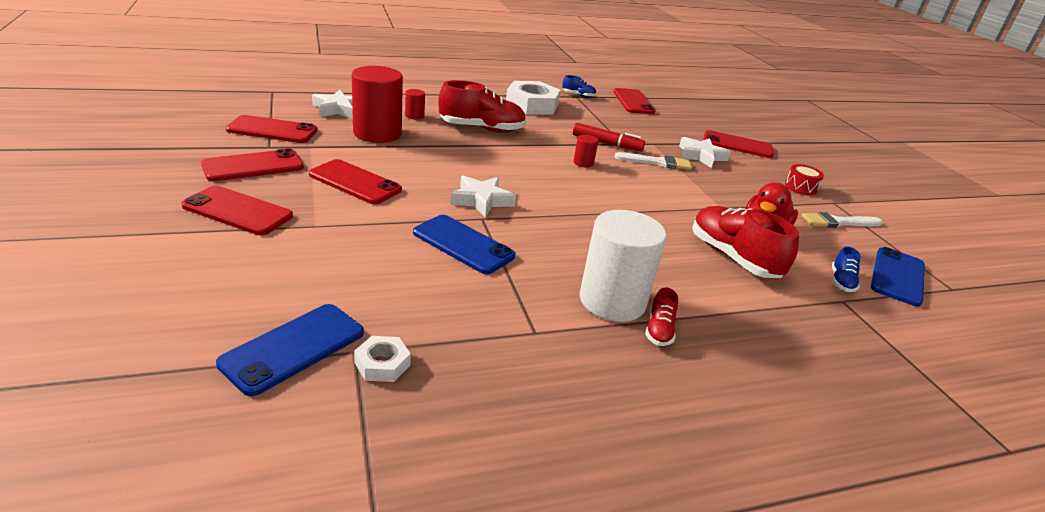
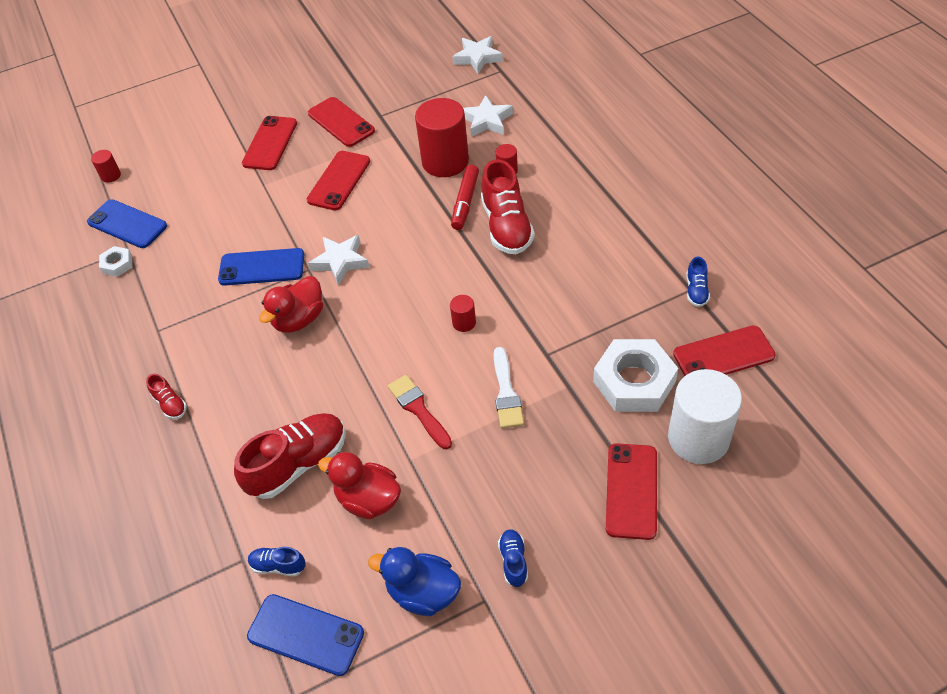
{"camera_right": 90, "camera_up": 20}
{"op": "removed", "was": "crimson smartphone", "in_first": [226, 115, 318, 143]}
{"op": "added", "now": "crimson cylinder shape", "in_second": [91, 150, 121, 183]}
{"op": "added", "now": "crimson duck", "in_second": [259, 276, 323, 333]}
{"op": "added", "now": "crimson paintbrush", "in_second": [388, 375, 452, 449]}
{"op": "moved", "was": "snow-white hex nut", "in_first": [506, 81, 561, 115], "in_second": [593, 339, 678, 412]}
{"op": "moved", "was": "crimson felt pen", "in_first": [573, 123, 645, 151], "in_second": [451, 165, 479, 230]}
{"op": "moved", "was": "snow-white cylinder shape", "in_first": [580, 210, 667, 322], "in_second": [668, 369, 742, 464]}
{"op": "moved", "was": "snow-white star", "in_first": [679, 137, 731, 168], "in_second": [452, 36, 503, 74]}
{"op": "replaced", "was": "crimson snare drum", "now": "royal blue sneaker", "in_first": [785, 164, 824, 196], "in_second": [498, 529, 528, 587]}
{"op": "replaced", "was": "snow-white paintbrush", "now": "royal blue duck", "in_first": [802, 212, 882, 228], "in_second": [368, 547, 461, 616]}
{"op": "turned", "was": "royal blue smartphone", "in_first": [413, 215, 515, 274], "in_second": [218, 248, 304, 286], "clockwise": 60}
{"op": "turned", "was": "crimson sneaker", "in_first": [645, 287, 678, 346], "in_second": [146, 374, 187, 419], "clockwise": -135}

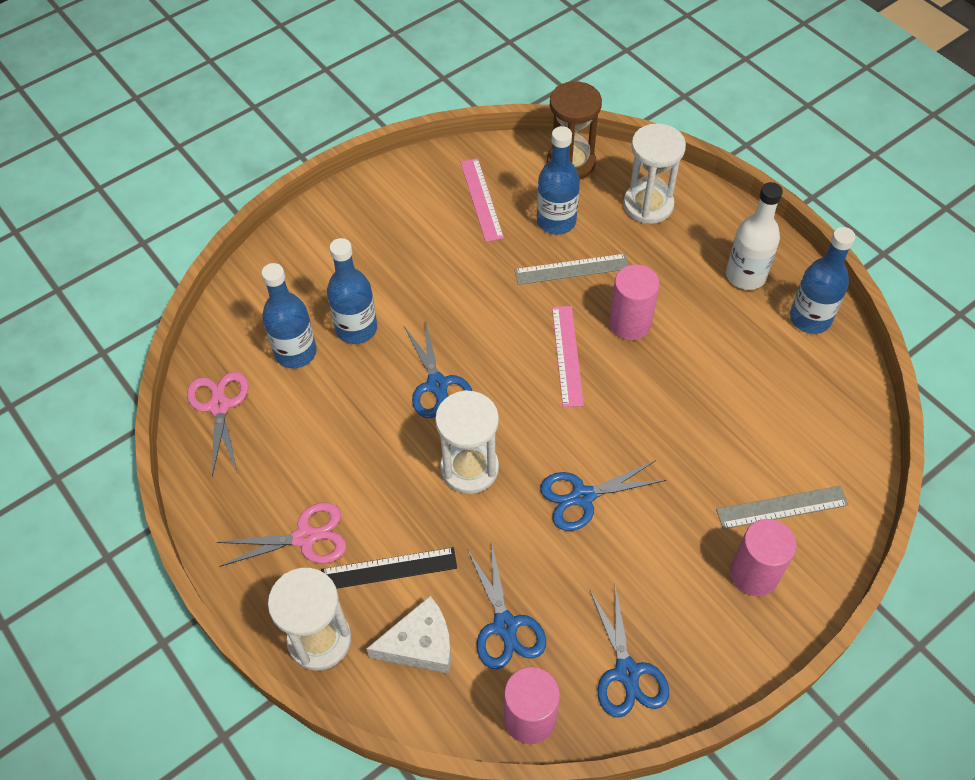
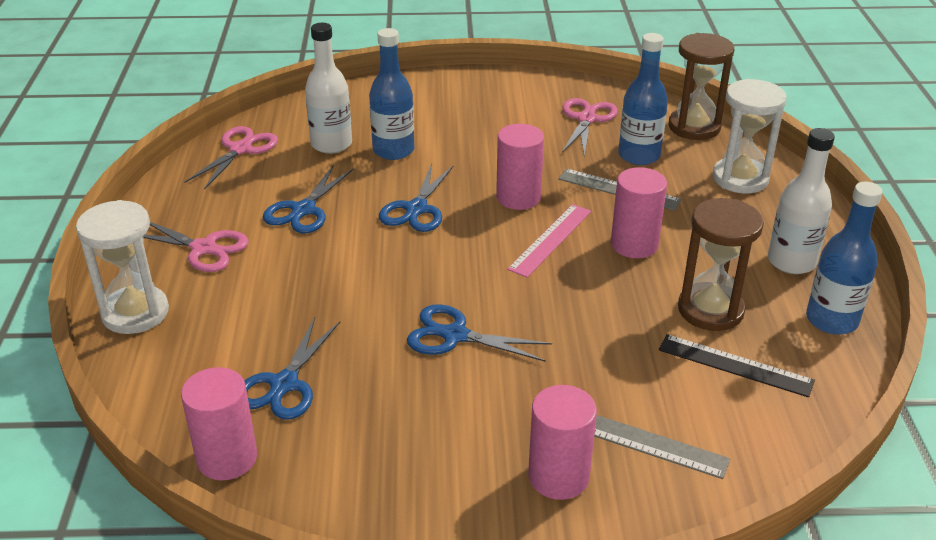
{"camera_right": 35, "camera_up": -20}
{"op": "removed", "was": "snow-white cheese wedge", "in_first": [366, 596, 451, 674]}
{"op": "removed", "was": "snow-white sandglass", "in_first": [435, 390, 499, 494]}
{"op": "added", "now": "rosy cylinder shape", "in_second": [496, 124, 544, 210]}
{"op": "added", "now": "brown sandglass", "in_second": [678, 198, 764, 331]}
{"op": "moved", "was": "ebony straightedge", "in_first": [321, 547, 457, 589], "in_second": [659, 334, 815, 397]}
{"op": "moved", "was": "royal blue shears", "in_first": [589, 585, 669, 718], "in_second": [263, 165, 354, 233]}
{"op": "replaced", "was": "rosy straightedge", "now": "rosy shears", "in_first": [460, 158, 504, 242], "in_second": [562, 98, 618, 156]}
{"op": "recoloured", "was": "royal blue bottle", "now": "snow-white bottle", "in_first": [262, 263, 317, 368], "in_second": [305, 23, 352, 154]}

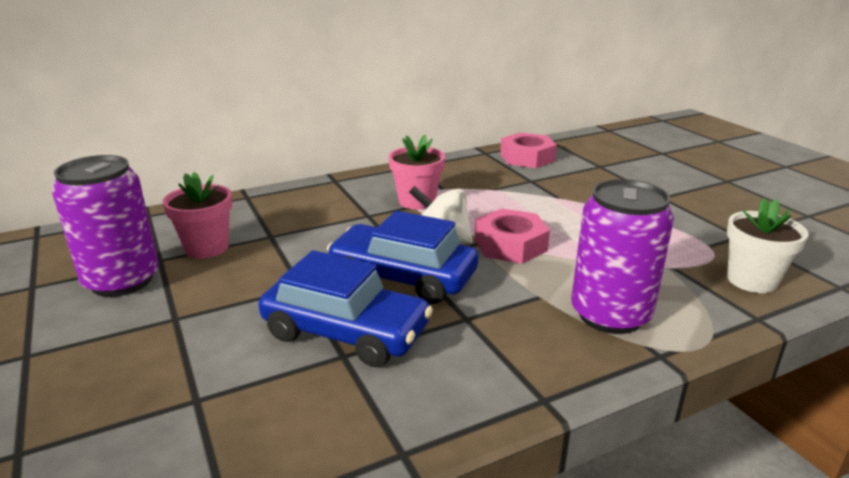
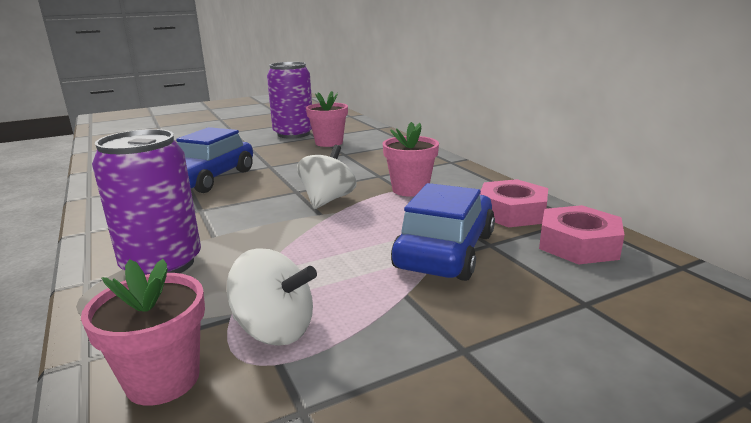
{"camera_right": 90, "camera_up": -5}
{"op": "added", "now": "snow-white spinning top", "in_second": [227, 248, 317, 346]}
{"op": "moved", "was": "royal blue toy car", "in_first": [327, 211, 478, 304], "in_second": [391, 183, 495, 281]}
{"op": "moved", "was": "rosy hex nut", "in_first": [475, 209, 550, 264], "in_second": [480, 179, 548, 227]}
{"op": "recoloured", "was": "snow-white plant pot", "now": "rosy plant pot", "in_first": [727, 198, 808, 293], "in_second": [81, 259, 205, 406]}

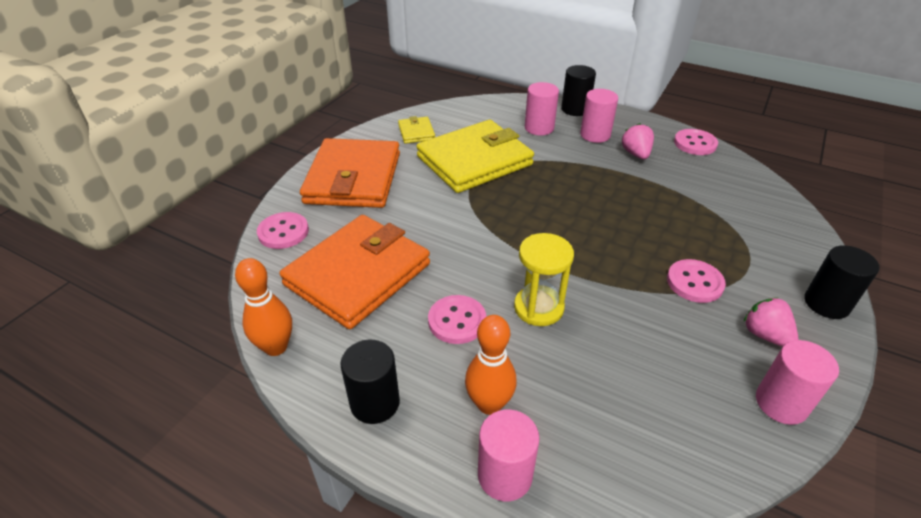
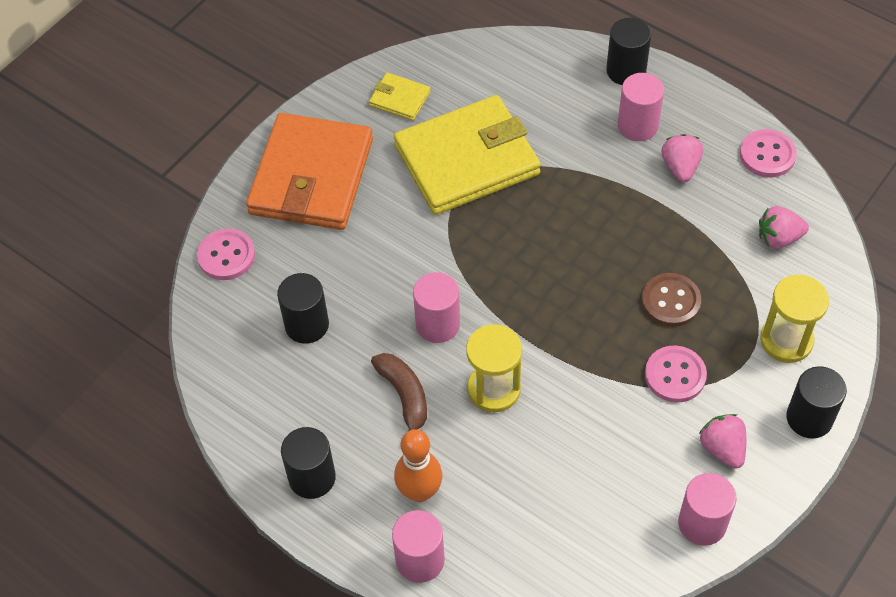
{"camera_right": 10, "camera_up": 15}
{"op": "removed", "was": "bright orange bowling pin", "in_first": [235, 258, 292, 356]}
{"op": "added", "now": "brown sewing button", "in_second": [641, 273, 701, 327]}
{"op": "added", "now": "rosy strawberry", "in_second": [759, 206, 809, 249]}
{"op": "added", "now": "golden sandglass", "in_second": [760, 275, 829, 363]}
{"op": "moved", "was": "rosy cylinder shape", "in_first": [525, 82, 559, 136], "in_second": [413, 272, 460, 343]}
{"op": "replaced", "was": "bright orange card wallet", "now": "ebony cylinder shape", "in_first": [280, 215, 430, 329], "in_second": [277, 273, 329, 344]}
{"op": "replaced", "was": "rosy sewing button", "now": "brown banana", "in_first": [428, 295, 486, 344], "in_second": [371, 353, 427, 431]}
{"op": "turned", "was": "golden card wallet", "in_first": [398, 116, 435, 144], "in_second": [369, 73, 430, 121], "clockwise": -60}

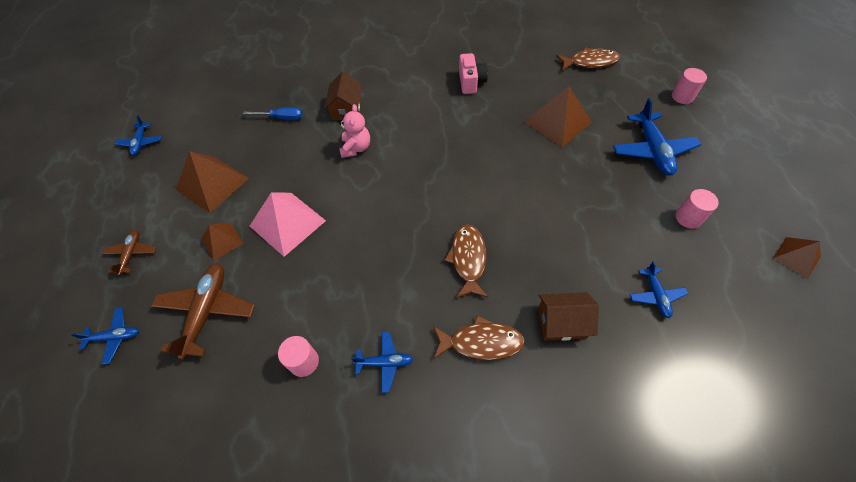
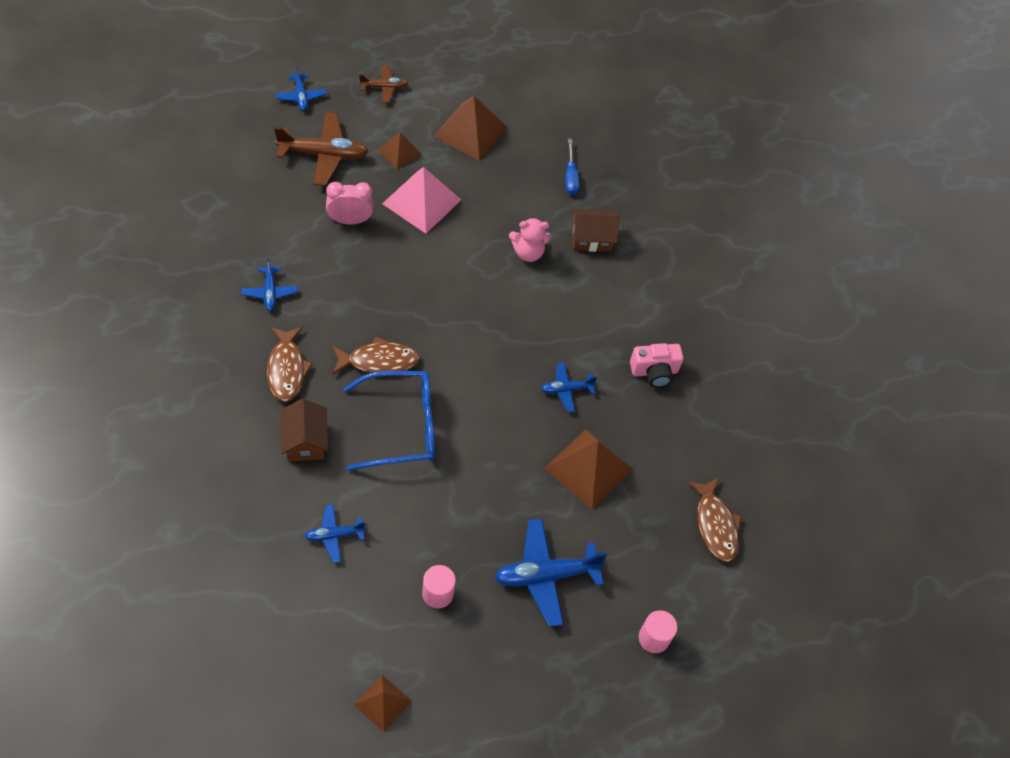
{"camera_right": 75, "camera_up": 0}
{"op": "removed", "was": "rosy cylinder shape", "in_first": [278, 336, 319, 377]}
{"op": "added", "now": "rosy bedside clock", "in_second": [326, 182, 373, 225]}
{"op": "added", "now": "royal blue spectacles", "in_second": [343, 371, 435, 471]}
{"op": "moved", "was": "royal blue plane", "in_first": [115, 115, 162, 155], "in_second": [541, 362, 597, 412]}

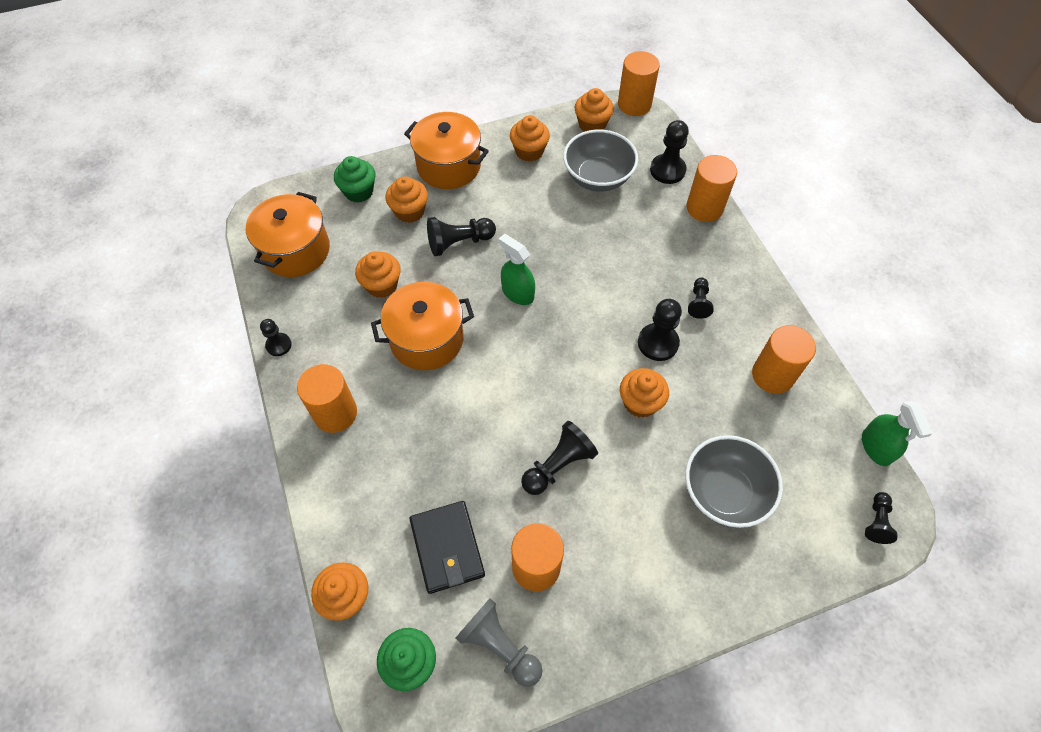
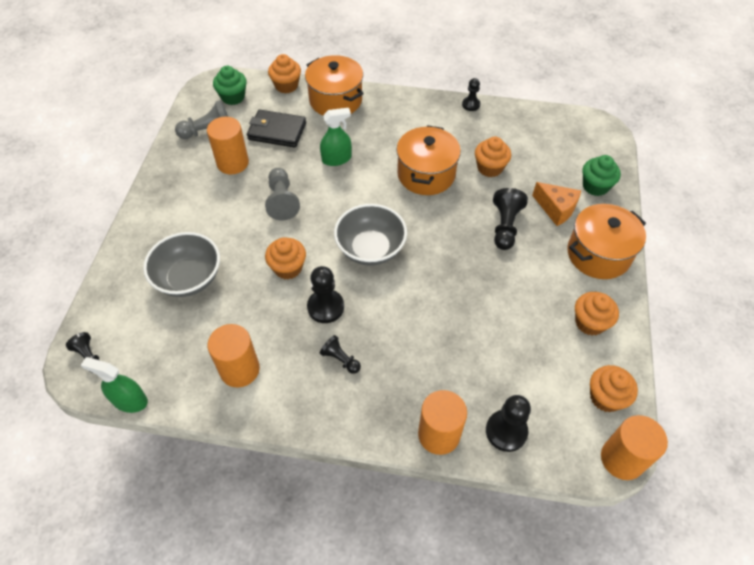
{"camera_right": 120, "camera_up": -5}
{"op": "removed", "was": "bright orange cylinder shape", "in_first": [297, 364, 357, 433]}
{"op": "moved", "was": "bright orange pot", "in_first": [246, 192, 330, 277], "in_second": [305, 55, 364, 115]}
{"op": "moved", "was": "green sprayer", "in_first": [498, 234, 535, 305], "in_second": [320, 108, 352, 166]}
{"op": "moved", "was": "ash-grey deep dish", "in_first": [563, 129, 638, 192], "in_second": [334, 204, 407, 266]}
{"op": "replaced", "was": "bright orange muffin", "now": "bright orange cheese wedge", "in_first": [385, 176, 428, 223], "in_second": [532, 182, 581, 226]}
{"op": "recoloured", "was": "ebony game pawn", "now": "ash-grey game pawn", "in_first": [521, 421, 598, 495], "in_second": [265, 168, 300, 220]}

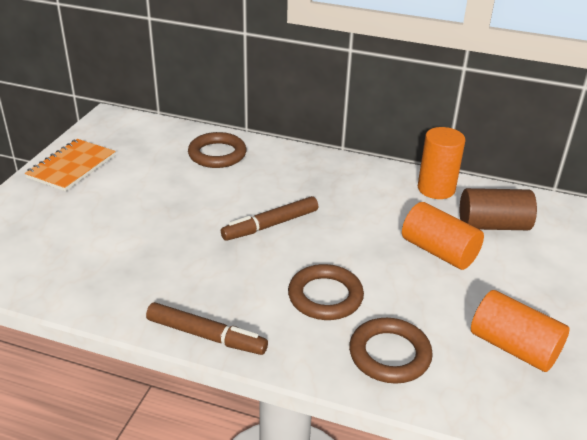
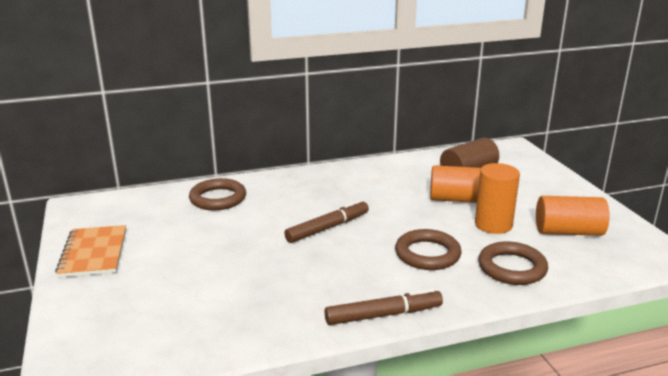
{"camera_right": -35, "camera_up": -10}
{"op": "moved", "was": "bright orange cylinder shape", "in_first": [418, 127, 465, 199], "in_second": [475, 163, 520, 234]}
{"op": "turned", "was": "brown felt pen", "in_first": [221, 196, 318, 241], "in_second": [284, 200, 369, 243], "clockwise": -150}

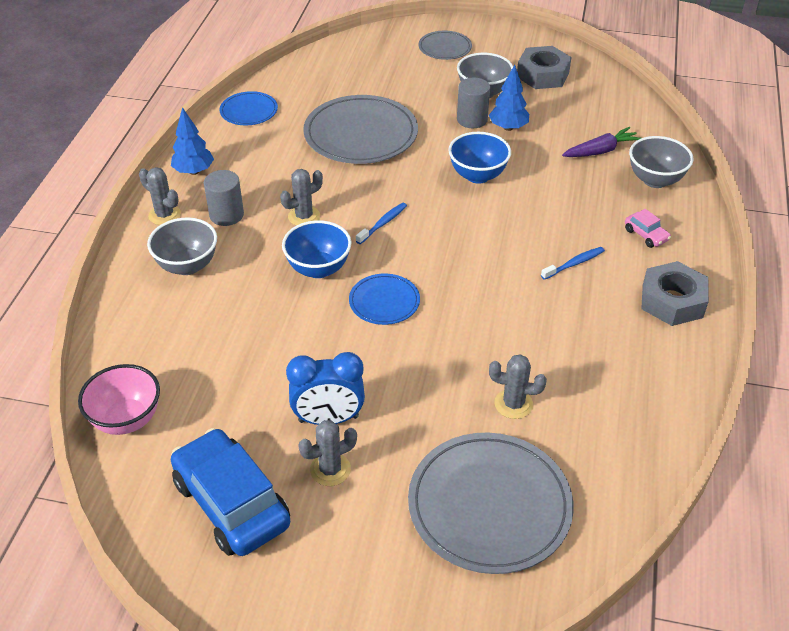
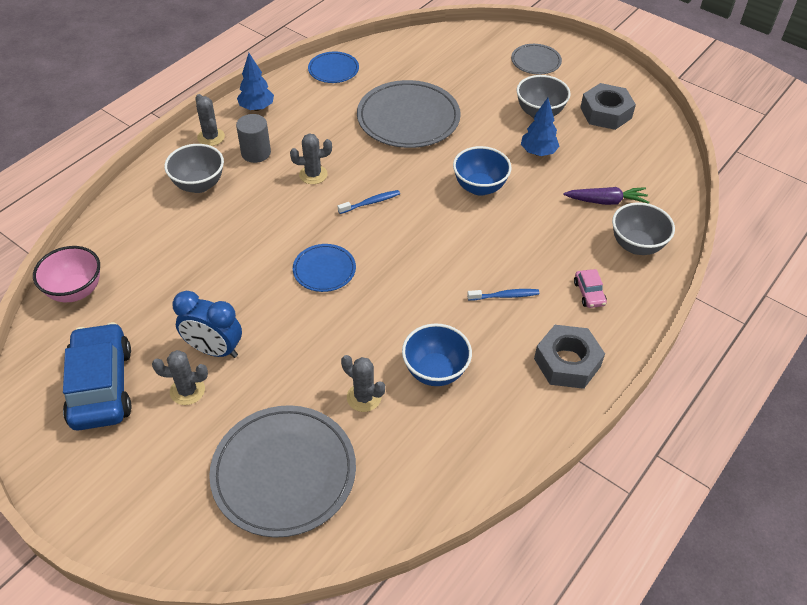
{"camera_right": 25, "camera_up": 5}
{"op": "removed", "was": "ash-grey cylinder shape", "in_first": [457, 78, 490, 128]}
{"op": "moved", "was": "royal blue deep dish", "in_first": [282, 220, 351, 278], "in_second": [402, 323, 472, 386]}

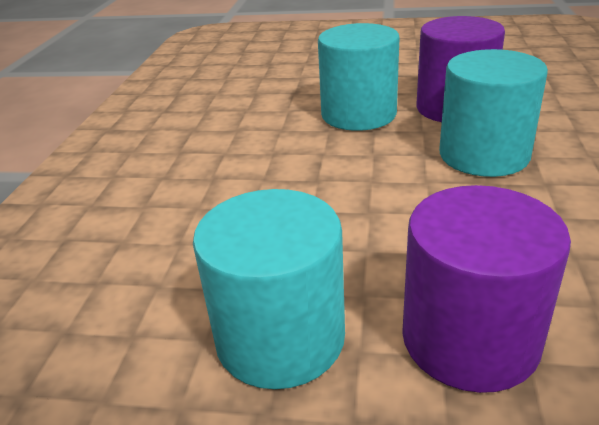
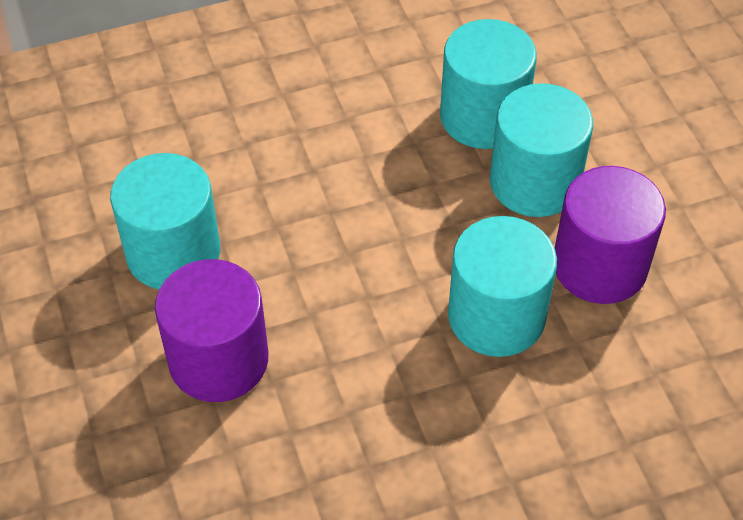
{"camera_right": 60, "camera_up": 20}
{"op": "added", "now": "teal cylinder shape", "in_second": [440, 19, 537, 149]}

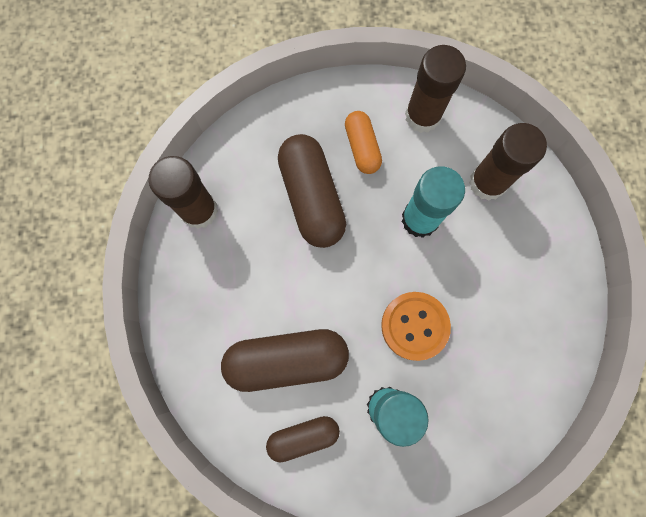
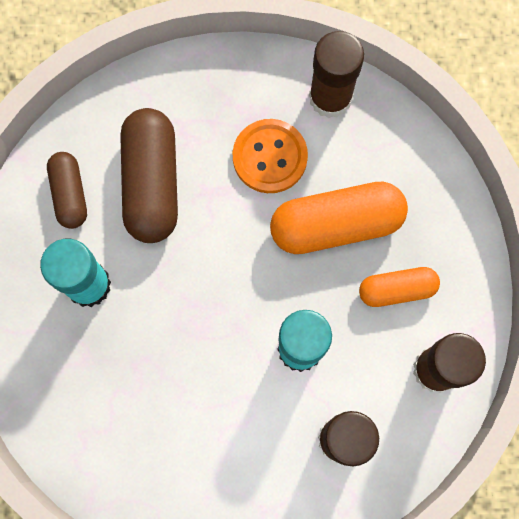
{"camera_right": 95, "camera_up": 0}
{"op": "moved", "was": "bright orange sewing button", "in_first": [381, 292, 451, 361], "in_second": [233, 119, 308, 193]}
{"op": "recoloured", "was": "brown pill", "now": "bright orange pill", "in_first": [278, 134, 346, 248], "in_second": [270, 182, 408, 254]}

